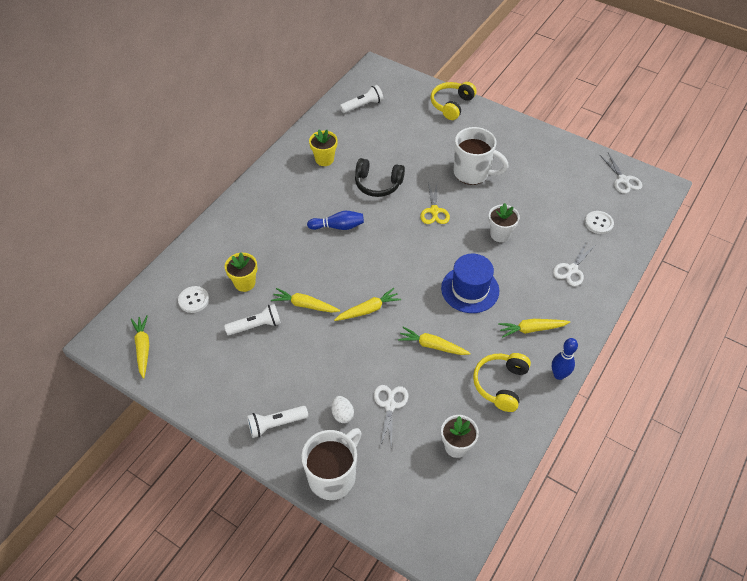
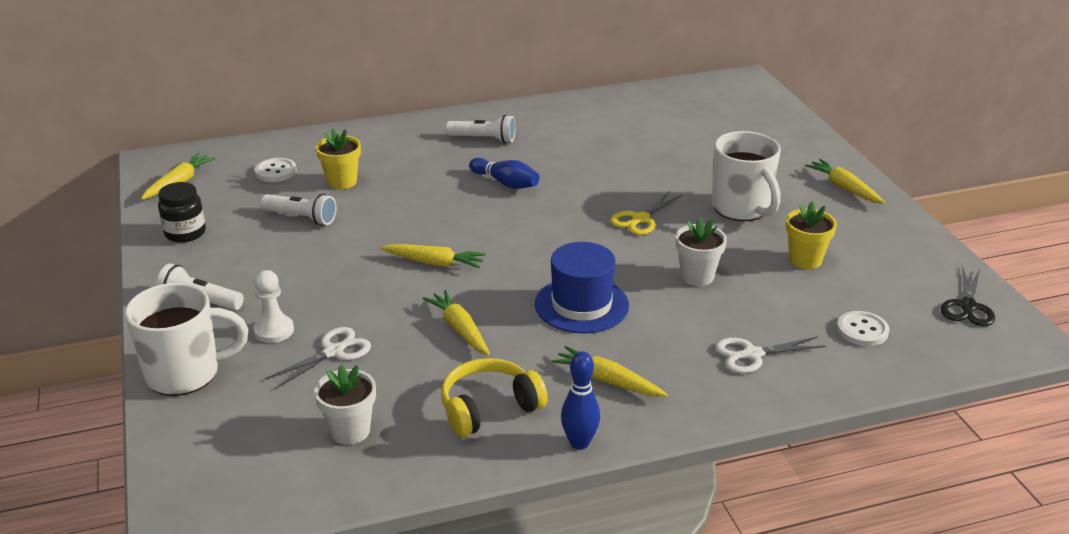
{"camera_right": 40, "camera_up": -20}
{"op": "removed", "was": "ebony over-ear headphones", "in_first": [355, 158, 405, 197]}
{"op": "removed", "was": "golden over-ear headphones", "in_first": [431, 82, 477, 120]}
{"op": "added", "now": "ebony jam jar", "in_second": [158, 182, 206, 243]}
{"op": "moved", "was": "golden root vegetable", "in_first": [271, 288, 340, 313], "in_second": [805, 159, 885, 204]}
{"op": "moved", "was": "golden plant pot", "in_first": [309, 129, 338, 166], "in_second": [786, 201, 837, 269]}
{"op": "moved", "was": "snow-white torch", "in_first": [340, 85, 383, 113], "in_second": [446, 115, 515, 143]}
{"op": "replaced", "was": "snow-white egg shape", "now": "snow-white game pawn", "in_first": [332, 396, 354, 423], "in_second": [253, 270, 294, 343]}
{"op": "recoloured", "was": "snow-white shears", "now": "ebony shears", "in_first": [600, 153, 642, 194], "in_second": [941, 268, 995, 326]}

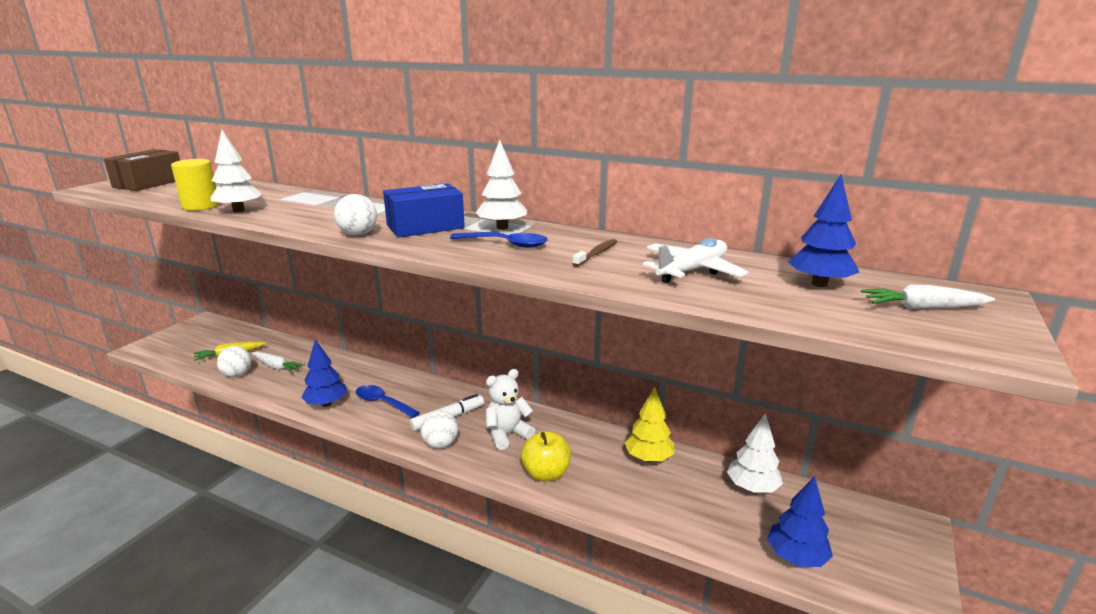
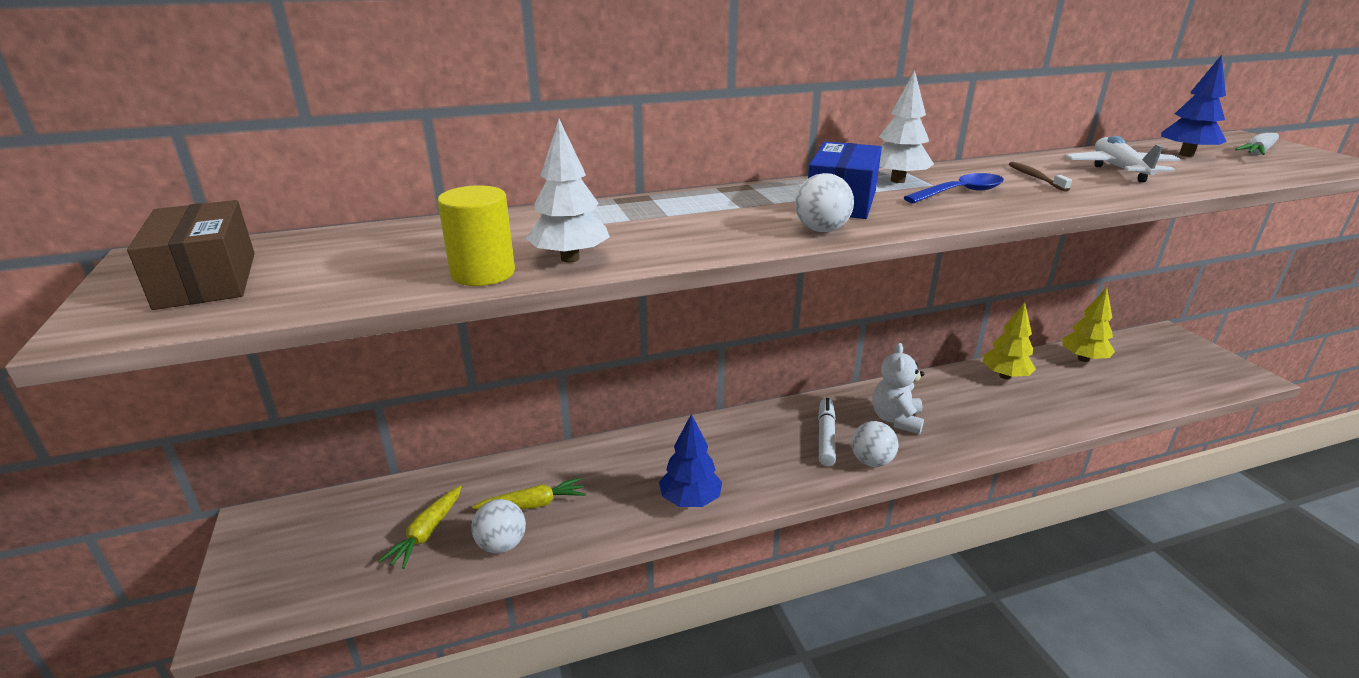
{"camera_right": -45, "camera_up": 5}
{"op": "removed", "was": "royal blue tablespoon", "in_first": [356, 385, 420, 418]}
{"op": "removed", "was": "golden toy apple", "in_first": [521, 431, 571, 481]}
{"op": "removed", "was": "royal blue fir tree", "in_first": [767, 476, 833, 567]}
{"op": "recoloured", "was": "snow-white root vegetable", "now": "golden root vegetable", "in_first": [252, 351, 305, 373], "in_second": [472, 477, 586, 509]}
{"op": "recoloured", "was": "snow-white fir tree", "now": "golden fir tree", "in_first": [727, 413, 783, 493], "in_second": [1062, 287, 1115, 362]}

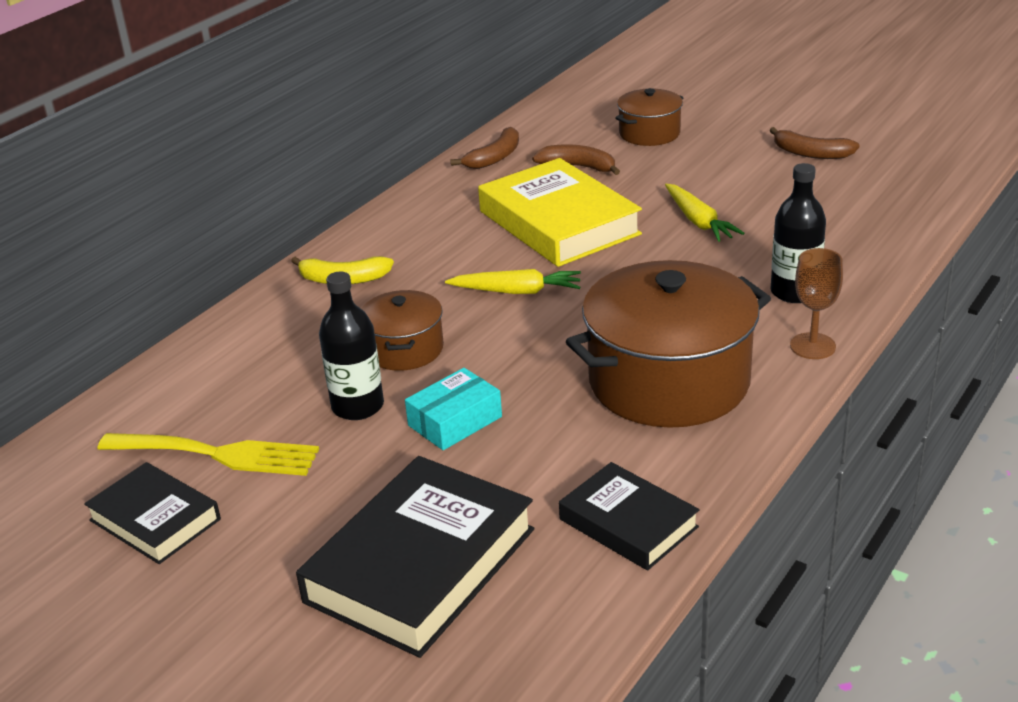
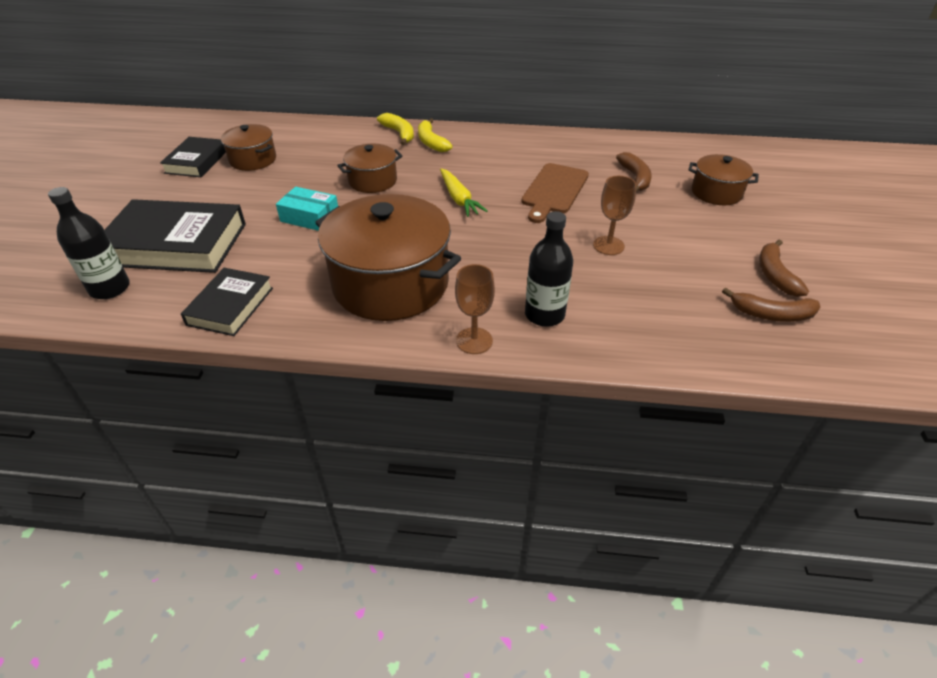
{"camera_right": 60, "camera_up": 10}
{"op": "added", "now": "golden banana", "in_second": [377, 113, 414, 145]}
{"op": "moved", "was": "ebony bottle", "in_first": [319, 271, 384, 420], "in_second": [48, 187, 130, 299]}
{"op": "moved", "was": "brown banana", "in_first": [450, 127, 519, 169], "in_second": [722, 288, 820, 322]}
{"op": "replaced", "was": "golden fork", "now": "brown pot", "in_first": [97, 433, 319, 476], "in_second": [221, 124, 276, 171]}
{"op": "replaced", "was": "golden hardcover", "now": "brown cutting board", "in_first": [478, 158, 642, 267], "in_second": [521, 163, 589, 223]}
{"op": "replaced", "was": "golden root vegetable", "now": "brown wine glass", "in_first": [665, 184, 744, 242], "in_second": [593, 176, 637, 255]}

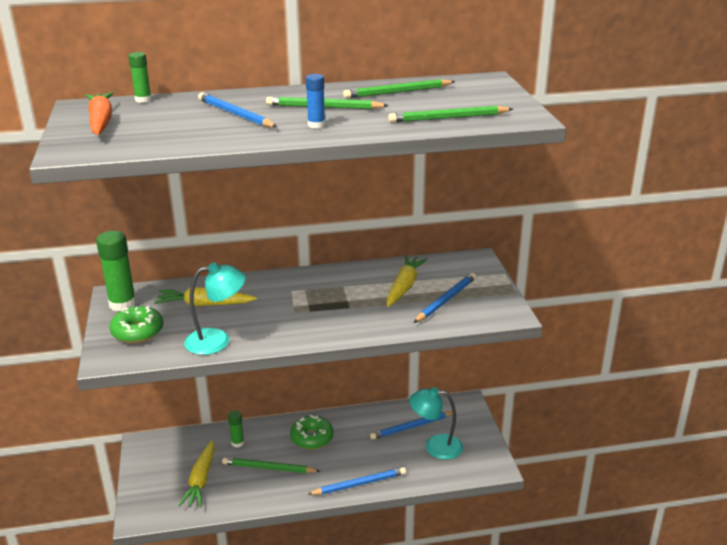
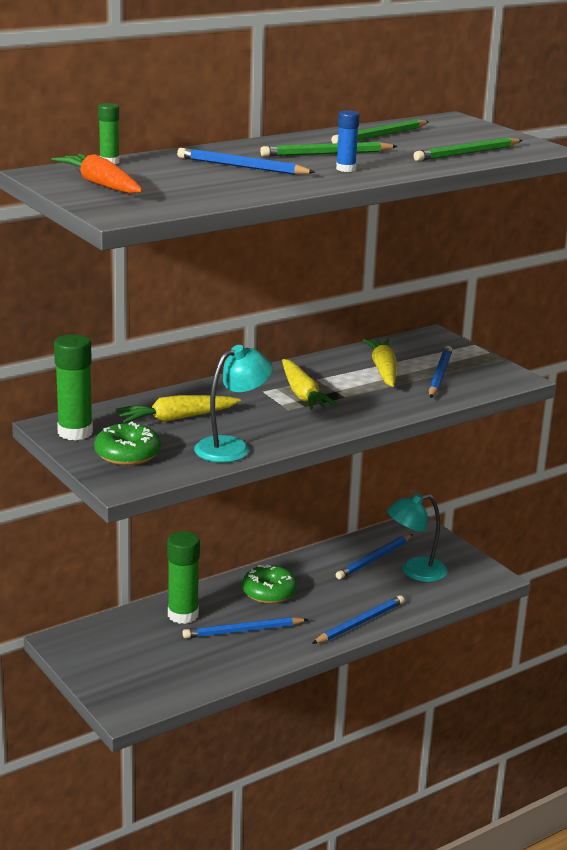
{"camera_right": -25, "camera_up": -5}
{"op": "moved", "was": "golden root vegetable", "in_first": [178, 440, 215, 508], "in_second": [282, 359, 339, 410]}
{"op": "recoloured", "was": "green wooden pencil", "now": "royal blue wooden pencil", "in_first": [222, 457, 320, 473], "in_second": [183, 617, 308, 638]}
{"op": "resized", "was": "green glue", "in_first": [228, 410, 244, 448], "in_second": [167, 531, 200, 624], "ratio": 1.82}

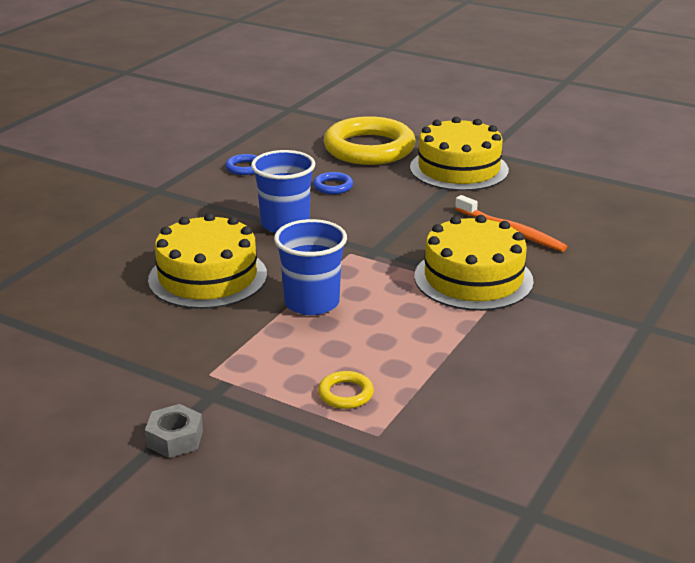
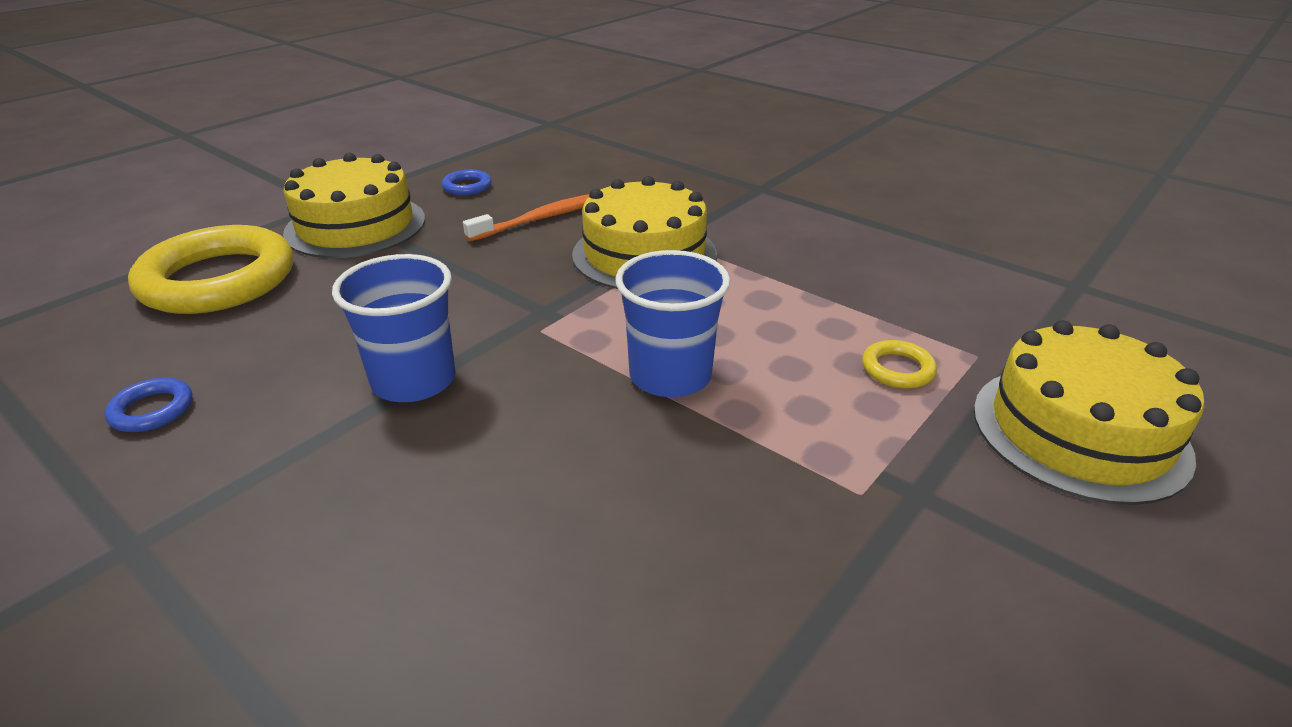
{"camera_right": -80, "camera_up": 5}
{"op": "removed", "was": "ash-grey hex nut", "in_first": [145, 404, 203, 458]}
{"op": "moved", "was": "golden layer cake", "in_first": [148, 213, 267, 309], "in_second": [974, 320, 1204, 505]}
{"op": "moved", "was": "royal blue ring", "in_first": [313, 172, 353, 194], "in_second": [442, 170, 492, 195]}

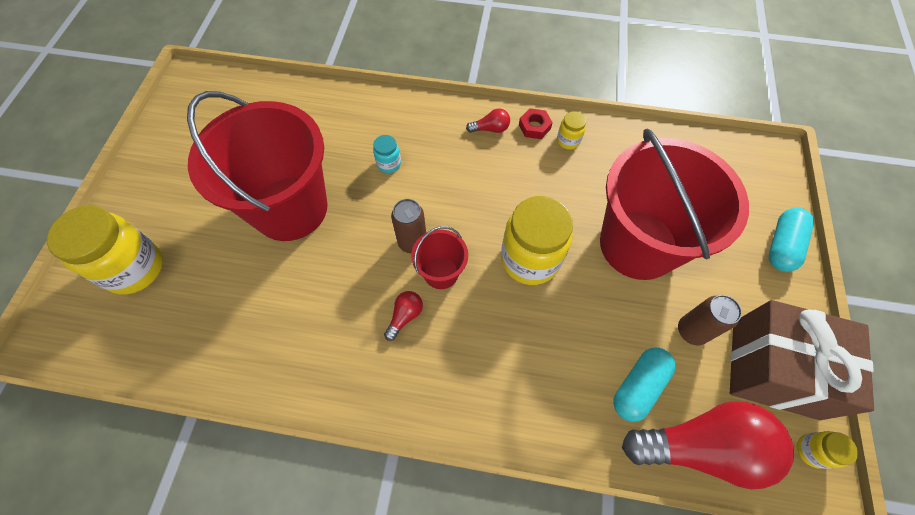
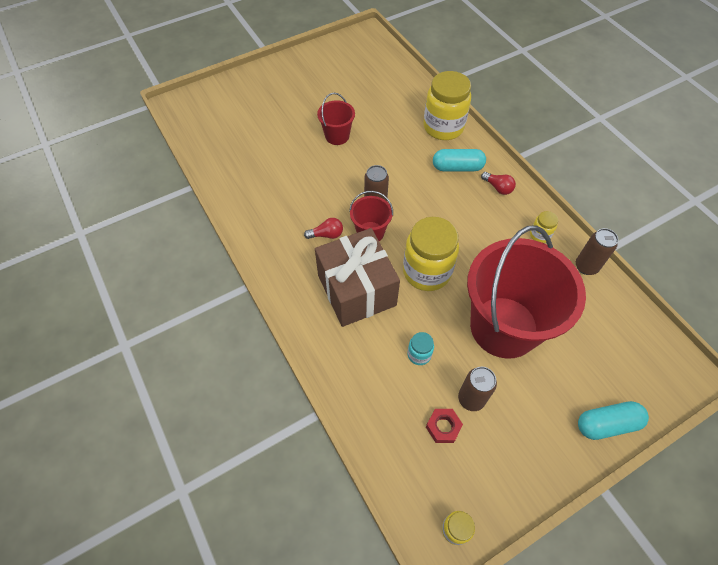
{"camera_right": 50, "camera_up": -5}
{"op": "removed", "was": "crimson lightbulb", "in_first": [622, 401, 794, 489]}
{"op": "added", "now": "brown can", "in_second": [576, 228, 618, 275]}
{"op": "moved", "was": "golden jam jar", "in_first": [47, 205, 163, 295], "in_second": [423, 71, 471, 140]}
{"op": "moved", "was": "teal jam jar", "in_first": [373, 135, 401, 173], "in_second": [407, 332, 434, 365]}
{"op": "moved", "was": "crimson hex nut", "in_first": [519, 108, 553, 139], "in_second": [426, 409, 463, 443]}
{"op": "moved", "was": "teal pill", "in_first": [613, 347, 676, 422], "in_second": [433, 149, 486, 171]}
{"op": "moved", "was": "brown present", "in_first": [730, 300, 874, 420], "in_second": [315, 228, 400, 327]}
{"op": "resized", "was": "crimson pail", "in_first": [187, 91, 328, 241], "in_second": [317, 93, 355, 145], "ratio": 0.44}

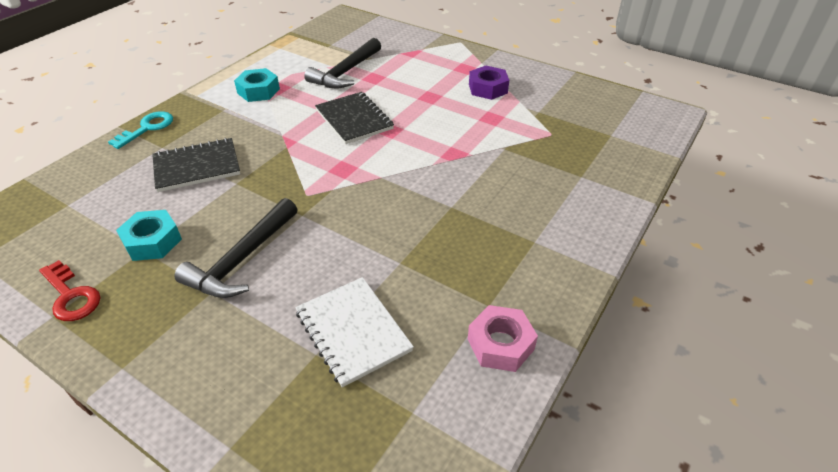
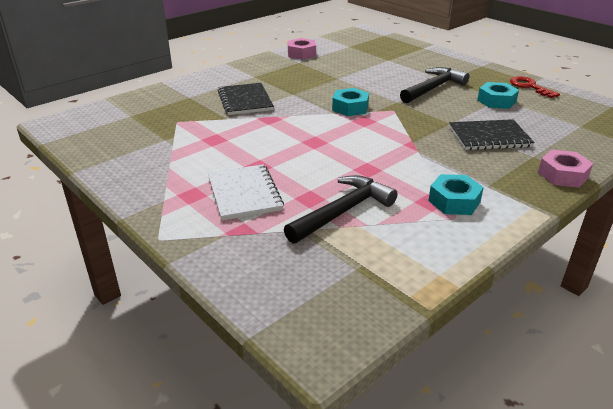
{"camera_right": -165, "camera_up": -10}
{"op": "removed", "was": "violet hex nut", "in_first": [469, 66, 509, 100]}
{"op": "added", "now": "teal hex nut", "in_second": [332, 88, 369, 116]}
{"op": "moved", "was": "snow-white notebook", "in_first": [295, 277, 414, 387], "in_second": [208, 164, 284, 221]}
{"op": "moved", "was": "ebony notebook", "in_first": [315, 92, 394, 144], "in_second": [218, 83, 274, 115]}
{"op": "replaced", "was": "teal door key", "now": "rosy hex nut", "in_first": [108, 111, 173, 149], "in_second": [538, 150, 593, 188]}

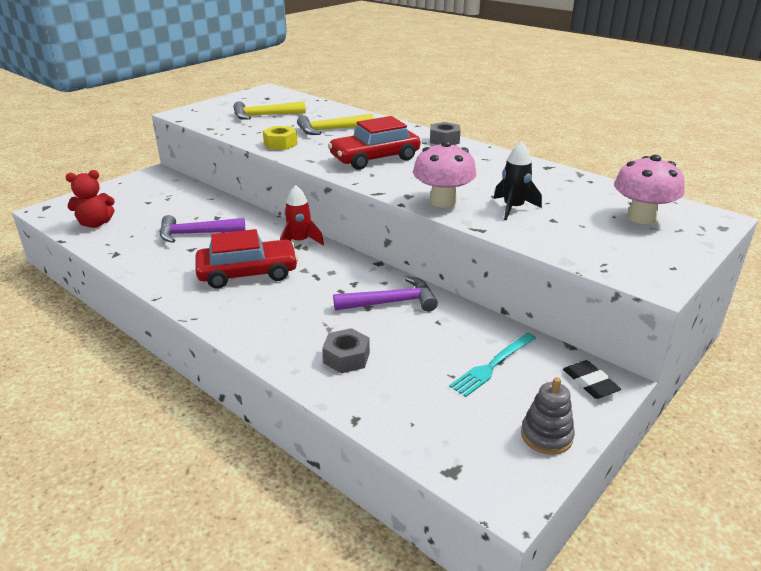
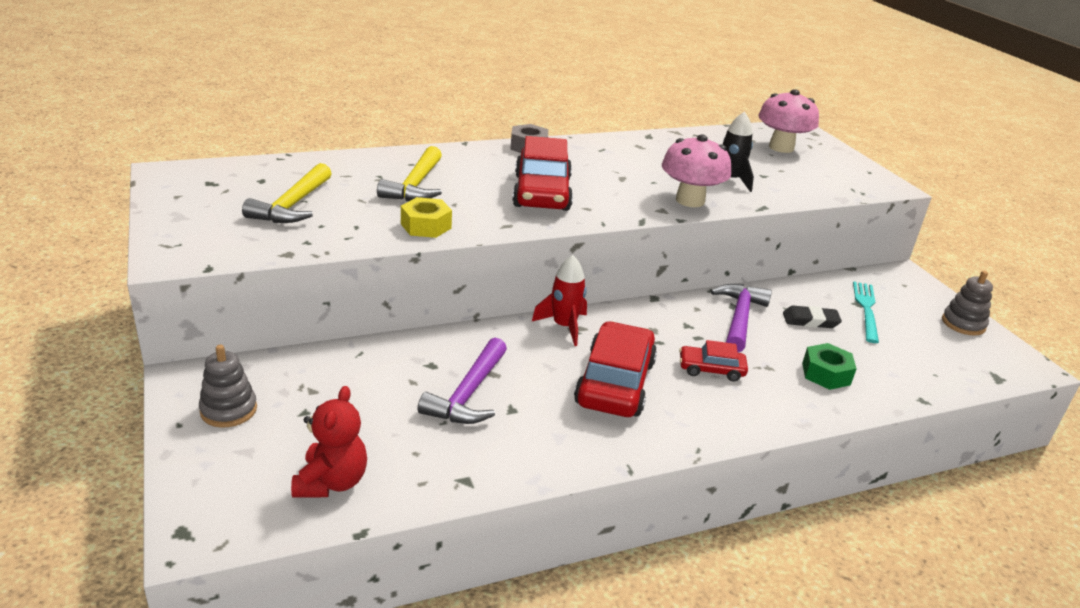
{"camera_right": -65, "camera_up": 0}
{"op": "added", "now": "ash-grey stacking toy", "in_second": [199, 345, 257, 428]}
{"op": "added", "now": "crimson toy car", "in_second": [679, 340, 748, 382]}
{"op": "moved", "was": "ebony gum eraser", "in_first": [563, 360, 621, 399], "in_second": [783, 306, 842, 328]}
{"op": "recoloured", "was": "ash-grey hex nut", "now": "green hex nut", "in_first": [322, 328, 370, 373], "in_second": [802, 343, 857, 390]}
{"op": "turned", "was": "teal fork", "in_first": [449, 333, 536, 397], "in_second": [853, 281, 879, 343], "clockwise": -150}

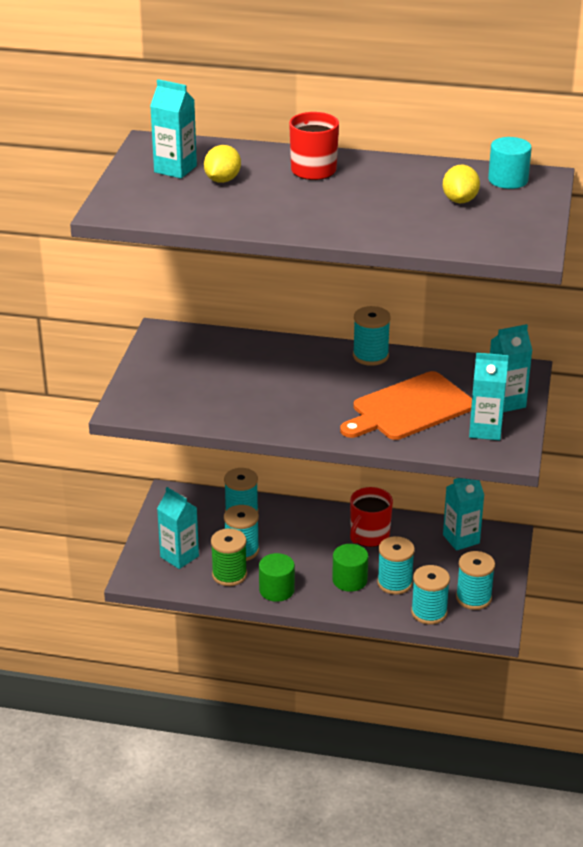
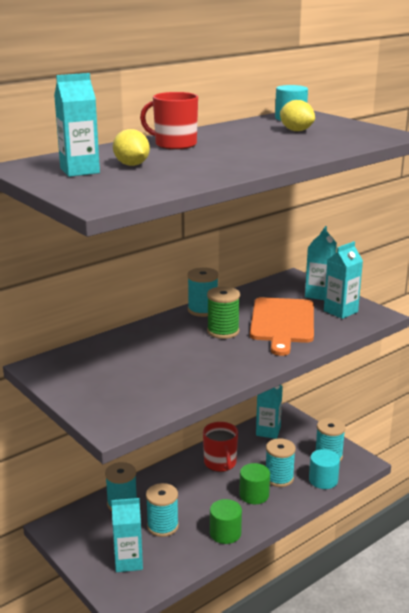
{"camera_right": -50, "camera_up": -10}
{"op": "moved", "was": "green bobbin", "in_first": [211, 528, 247, 586], "in_second": [207, 286, 240, 339]}
{"op": "replaced", "was": "teal bobbin", "now": "teal cylinder shape", "in_first": [411, 565, 450, 624], "in_second": [309, 449, 340, 489]}

